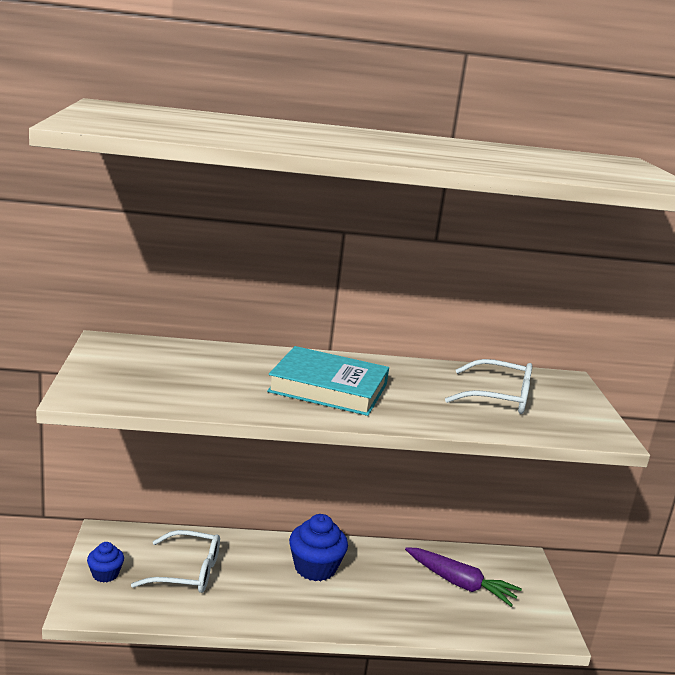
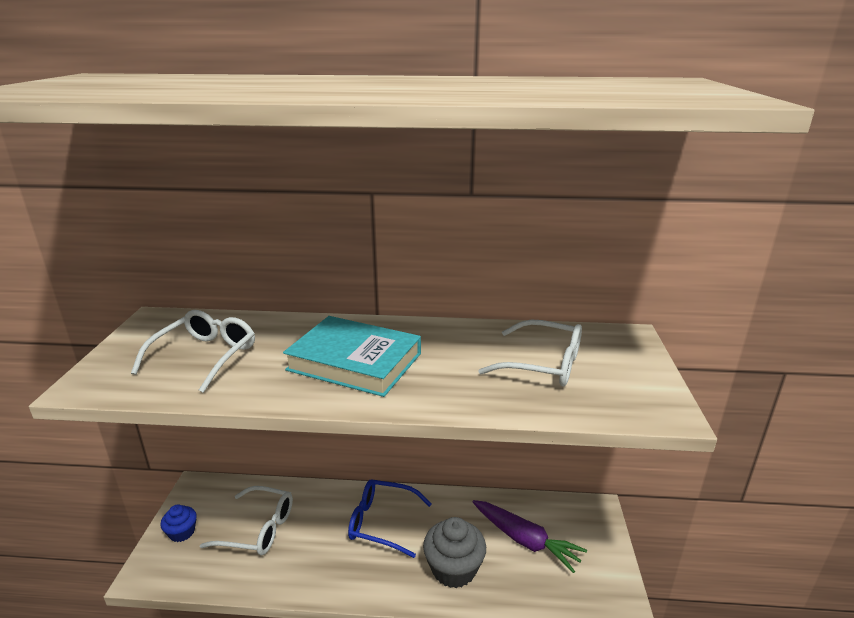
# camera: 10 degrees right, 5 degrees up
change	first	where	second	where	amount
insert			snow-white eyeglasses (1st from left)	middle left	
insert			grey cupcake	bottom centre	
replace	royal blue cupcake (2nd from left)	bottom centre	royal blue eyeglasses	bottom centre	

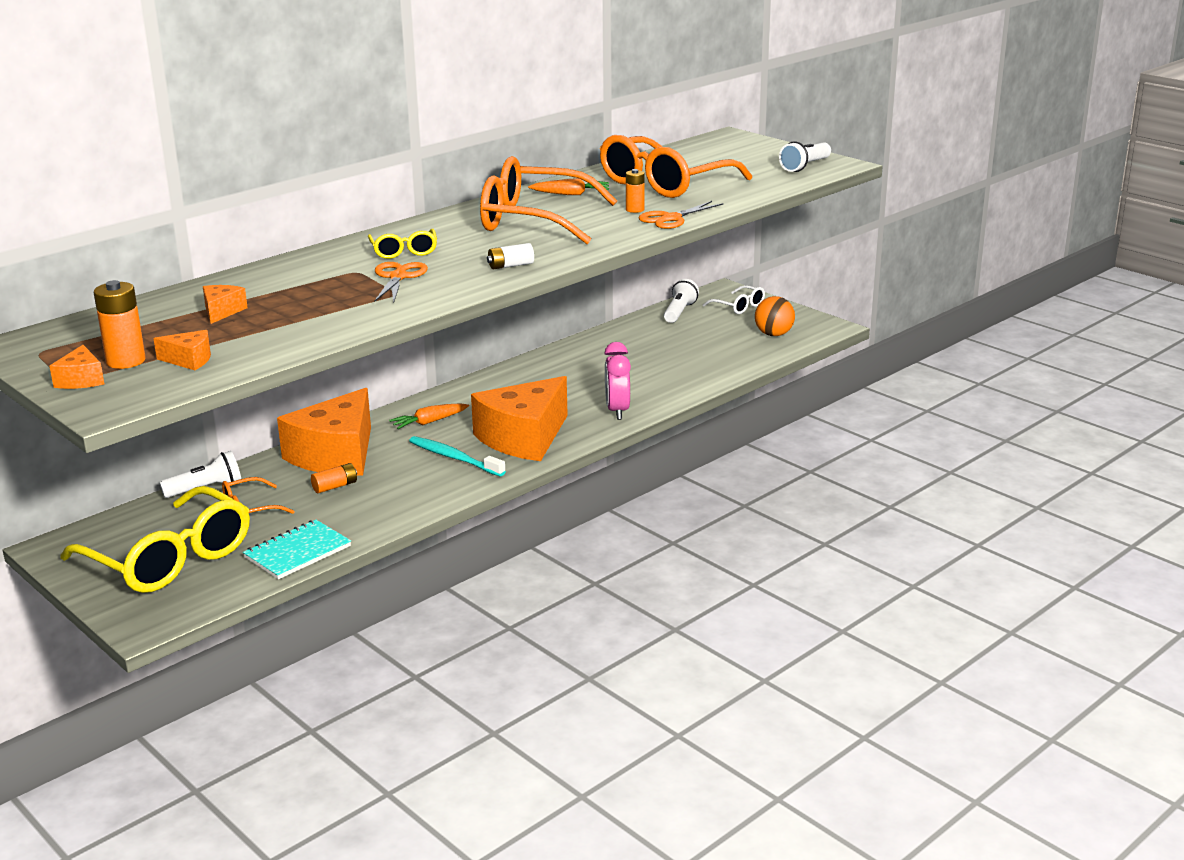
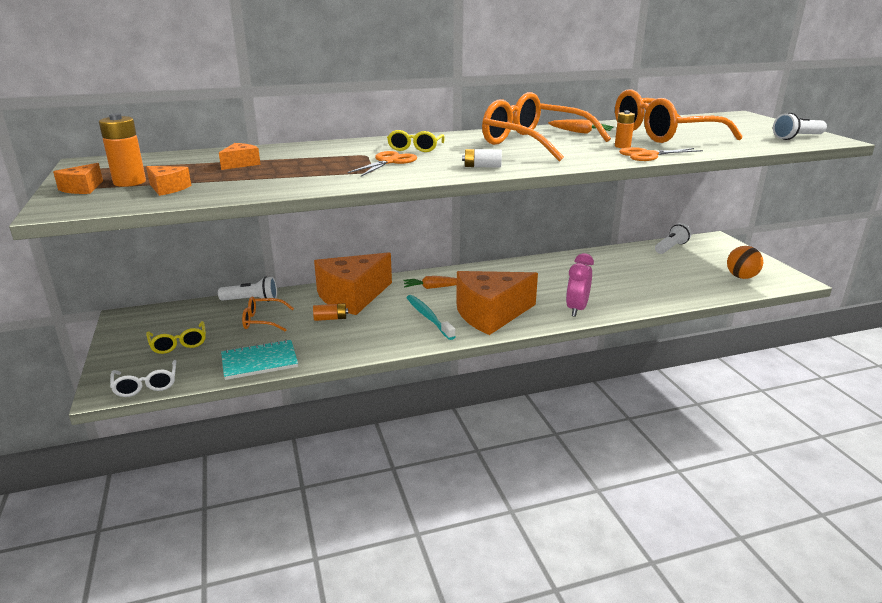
# camera: 25 degrees right, 0 degrees up
change	first	where	second	where	amount
move	snow-white eyeglasses	centre		middle left	
resize	golden eyeglasses (1st from left)	middle left		middle left	x0.46

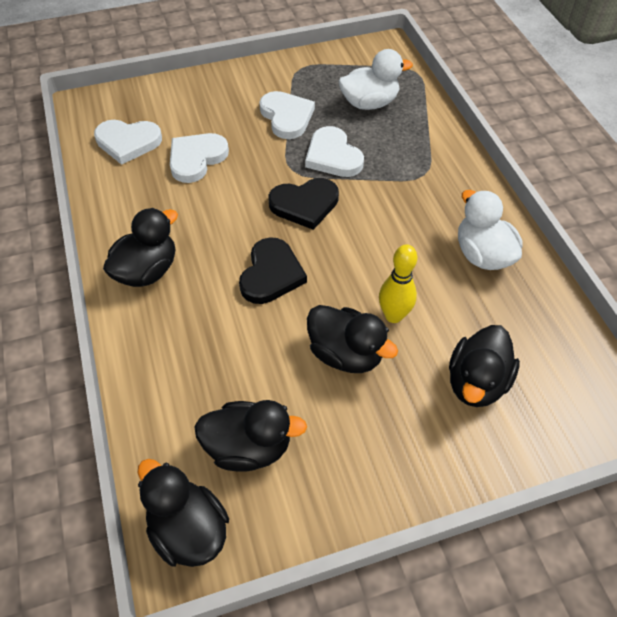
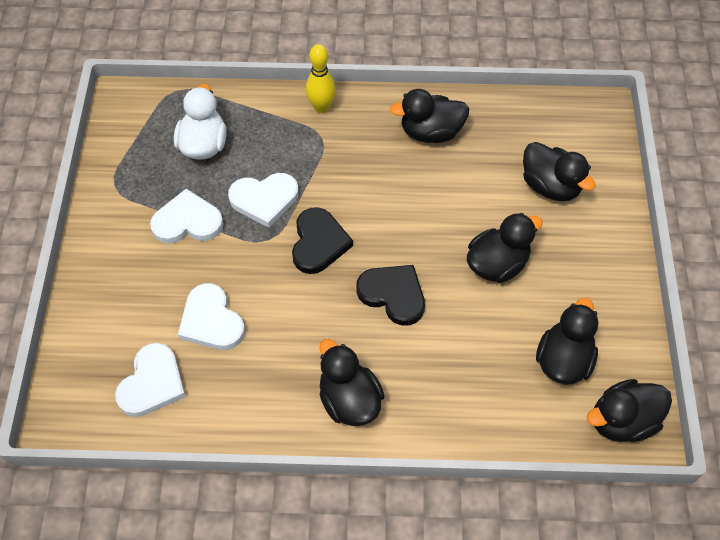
# camera: 70 degrees left, 5 degrees up
change	first	where	second	where	amount
move	golden bowling pin	centre		top centre	
recolor	snow-white rubber duck (2nd from left)	middle right	jet-black rubber duck (2nd from left)	top centre	

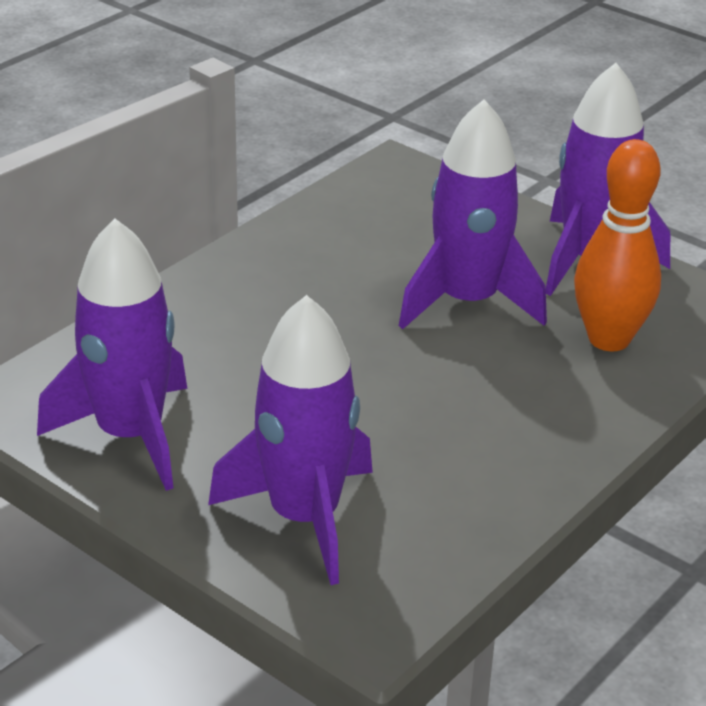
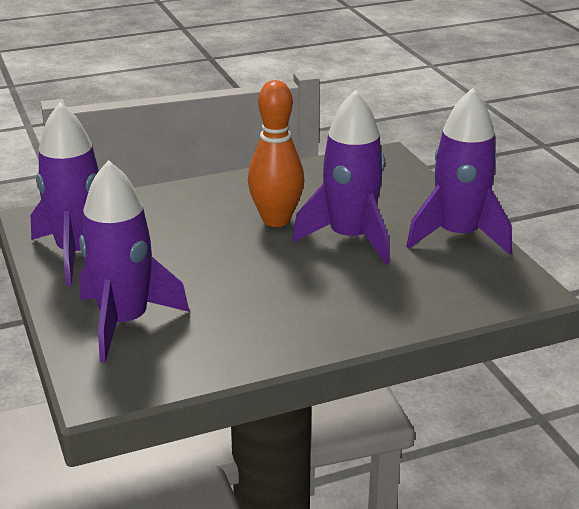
# camera: 30 degrees right, 5 degrees down
change	first	where	second	where	amount
move	orange bowling pin	middle right		top centre	

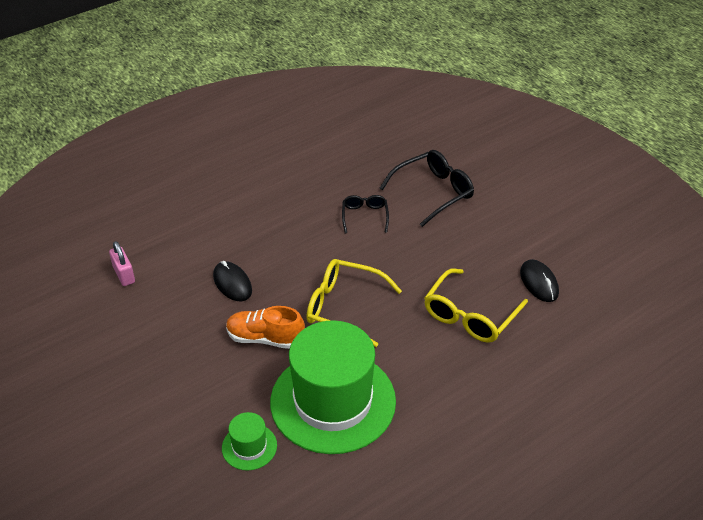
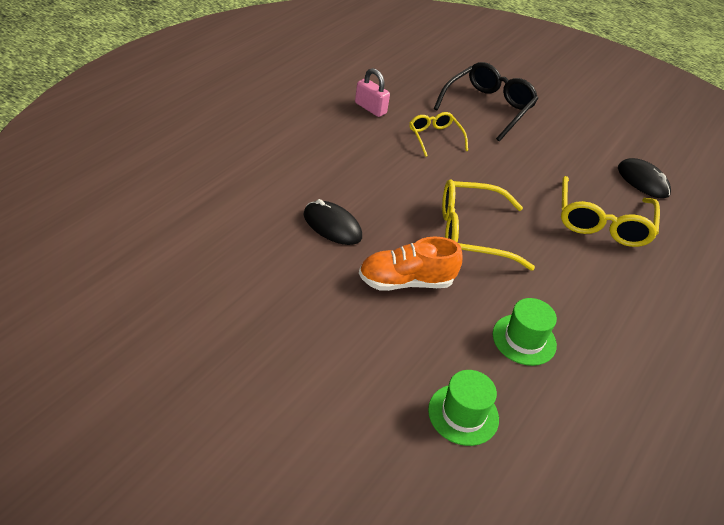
# camera: 25 degrees left, 0 degrees up
change	first	where	second	where	amount
move	rosy small lock	middle left		top centre	
recolor	jet-black eyeglasses (1st from left)	centre	golden eyeglasses (1st from left)	top centre	
resize	leaf-green top hat (2nd from left)	bottom centre		middle right	x0.42

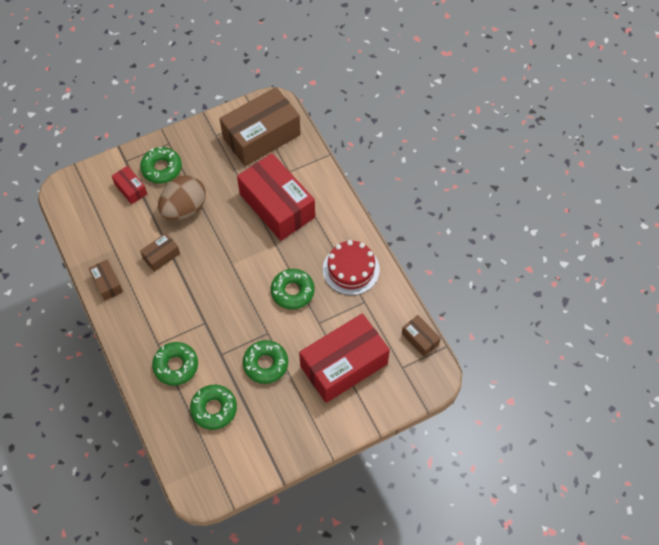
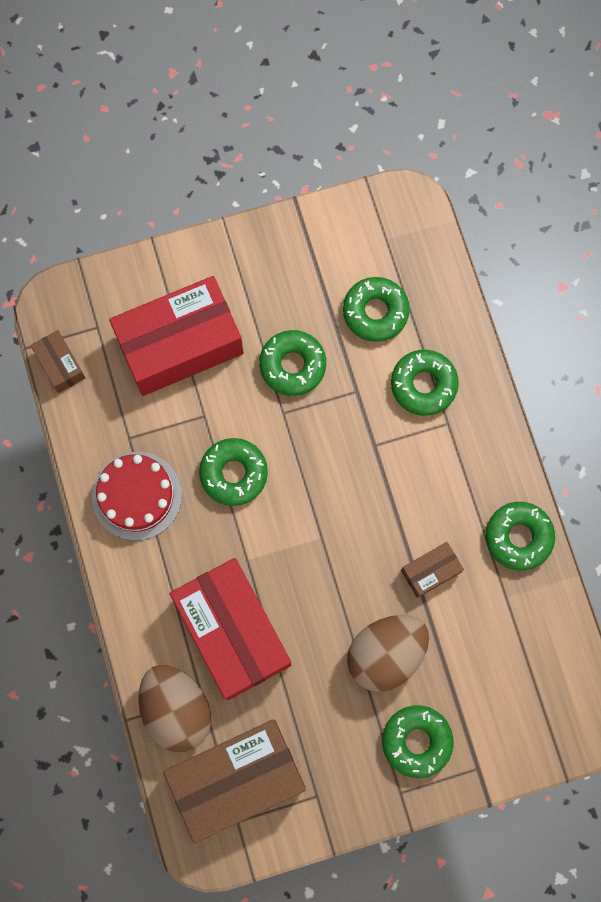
# camera: 170 degrees left, 15 degrees up
change	first	where	second	where	amount
delete	crimson parcel (1st from left)	middle left			
insert			russet toy egg (1st from left)	bottom left	
replace	russet parcel (1st from left)	middle left	leaf-green glazed donut (6th from left)	middle right	

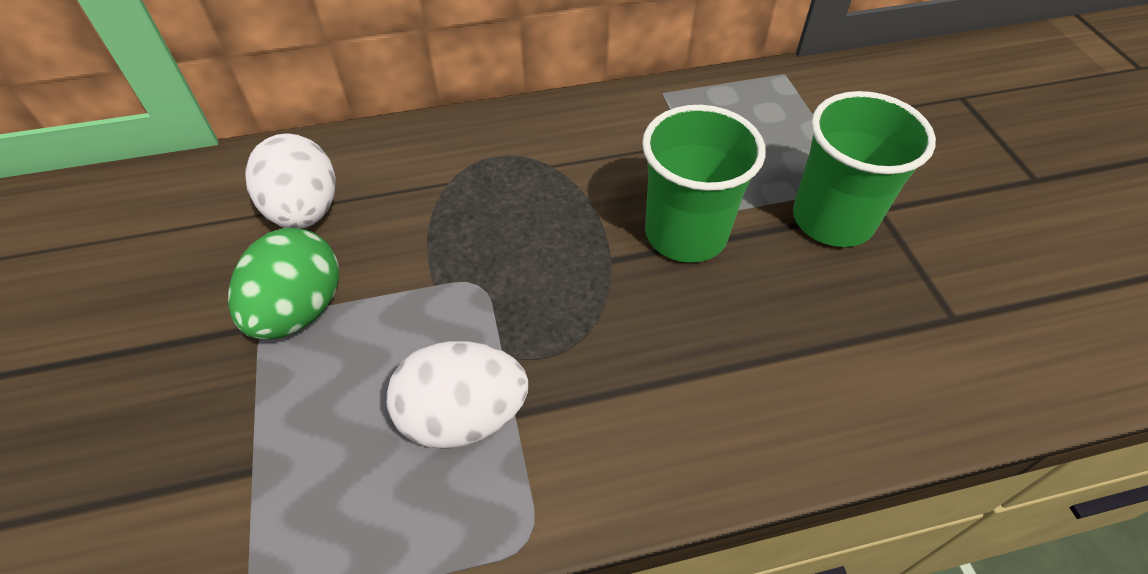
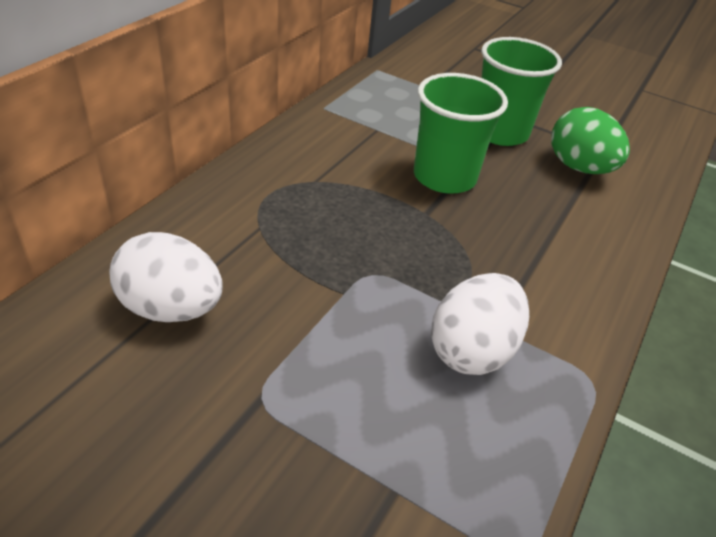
# camera: 50 degrees left, 10 degrees down
change	first	where	second	where	amount
move	leaf-green toy egg	middle left		top right	

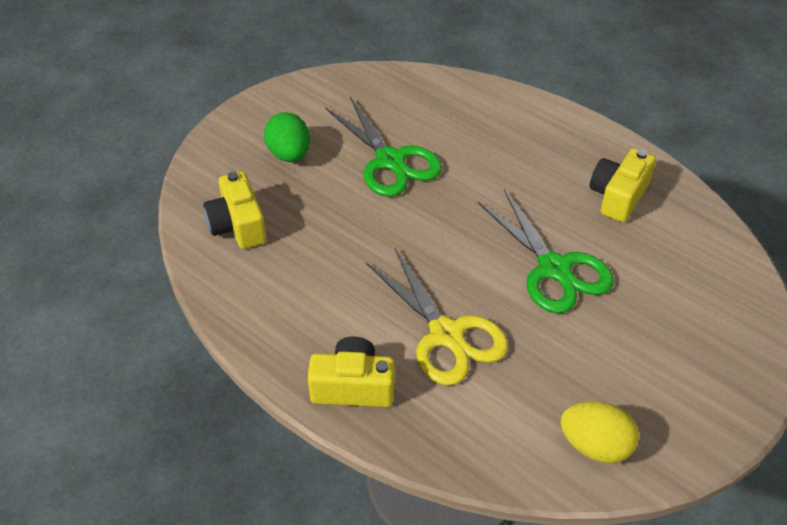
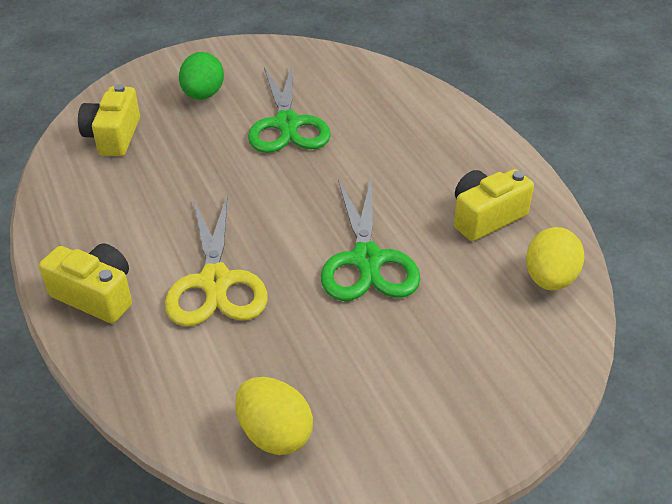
# camera: 25 degrees right, 5 degrees down
change	first	where	second	where	amount
insert			golden toy egg (2nd from left)	middle right	

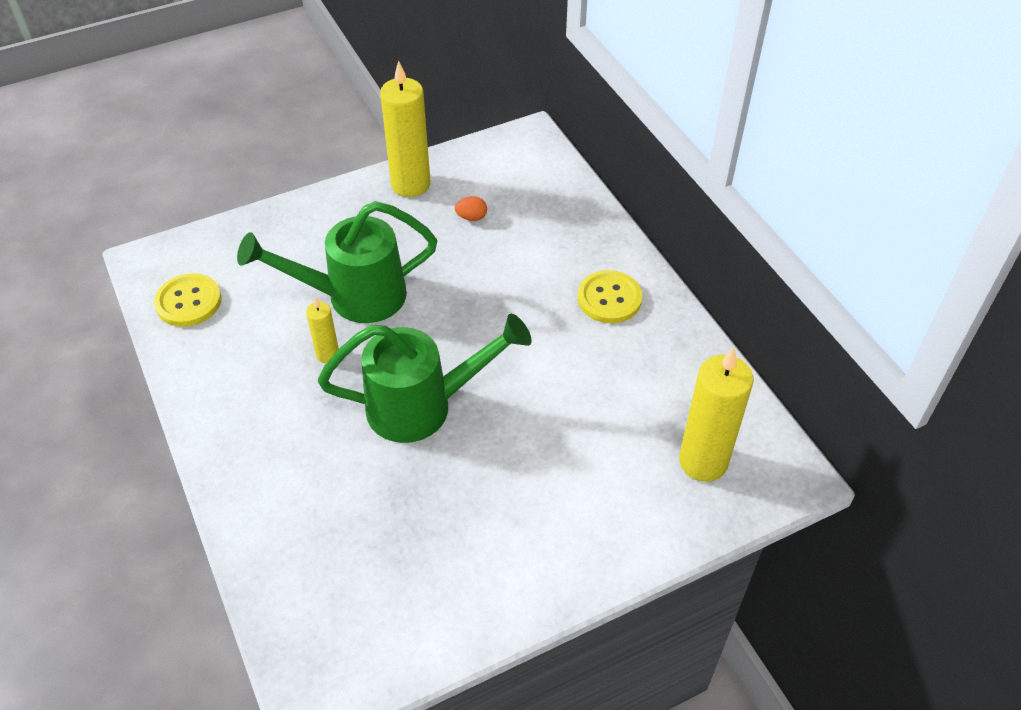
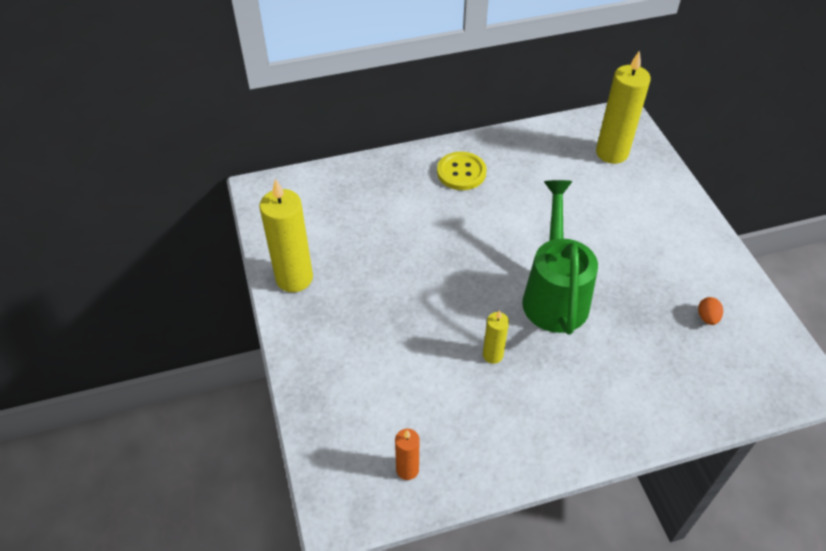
# camera: 80 degrees left, 0 degrees up
change	first	where	second	where	amount
delete	leaf-green sprinkling can (1st from left)	middle left			
move	orange toy egg	top centre		middle right	
replace	golden shirt button (1st from left)	middle left	orange wax candle	bottom centre	

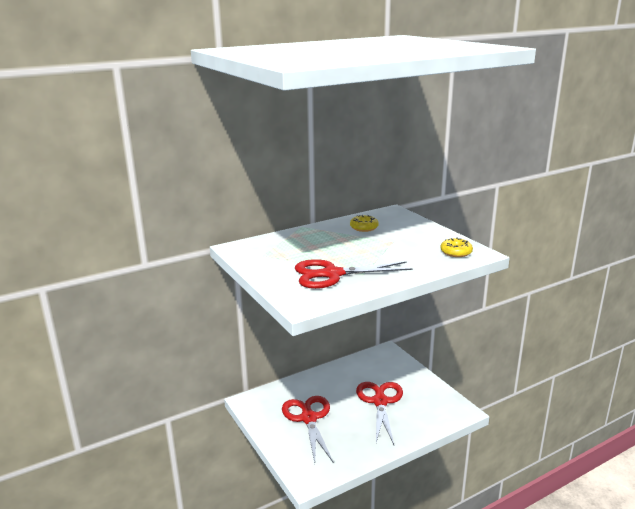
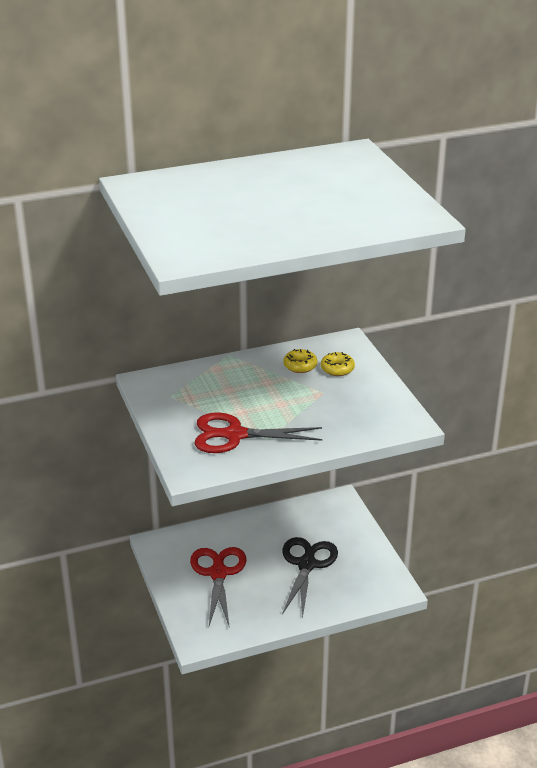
# camera: 10 degrees right, 10 degrees up
change	first	where	second	where	amount
move	golden glazed donut (2nd from left)	middle right		centre	
recolor	crimson pair of scissors (3rd from left)	bottom centre	jet-black pair of scissors	bottom centre	

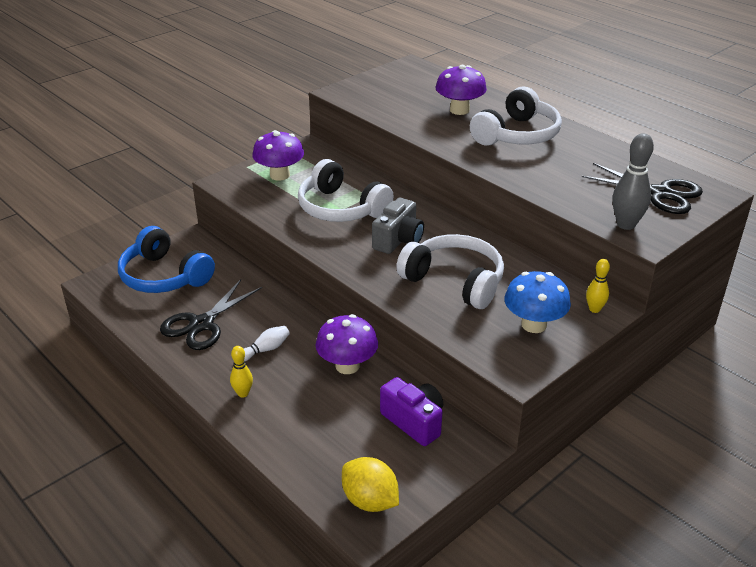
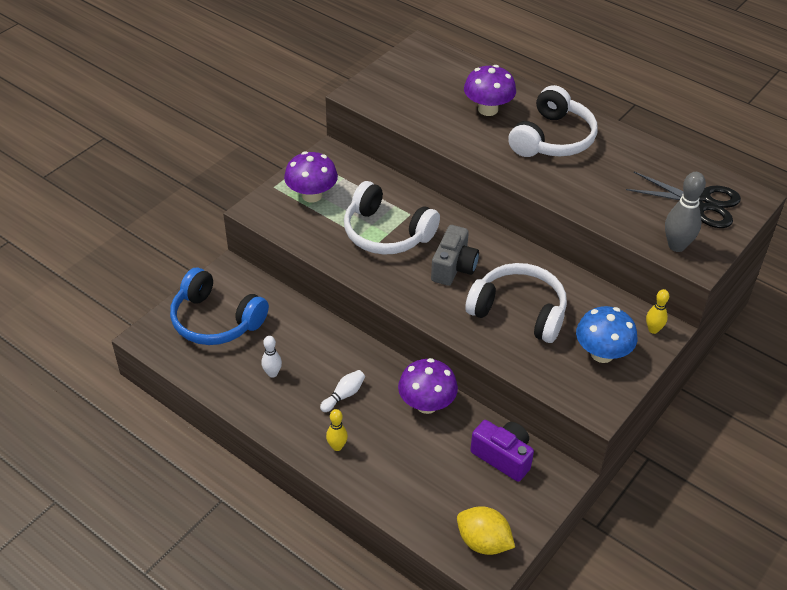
# camera: 10 degrees left, 10 degrees up
change	first	where	second	where	amount
replace	jet-black pair of scissors (1st from left)	middle left	snow-white bowling pin (1st from left)	centre	

